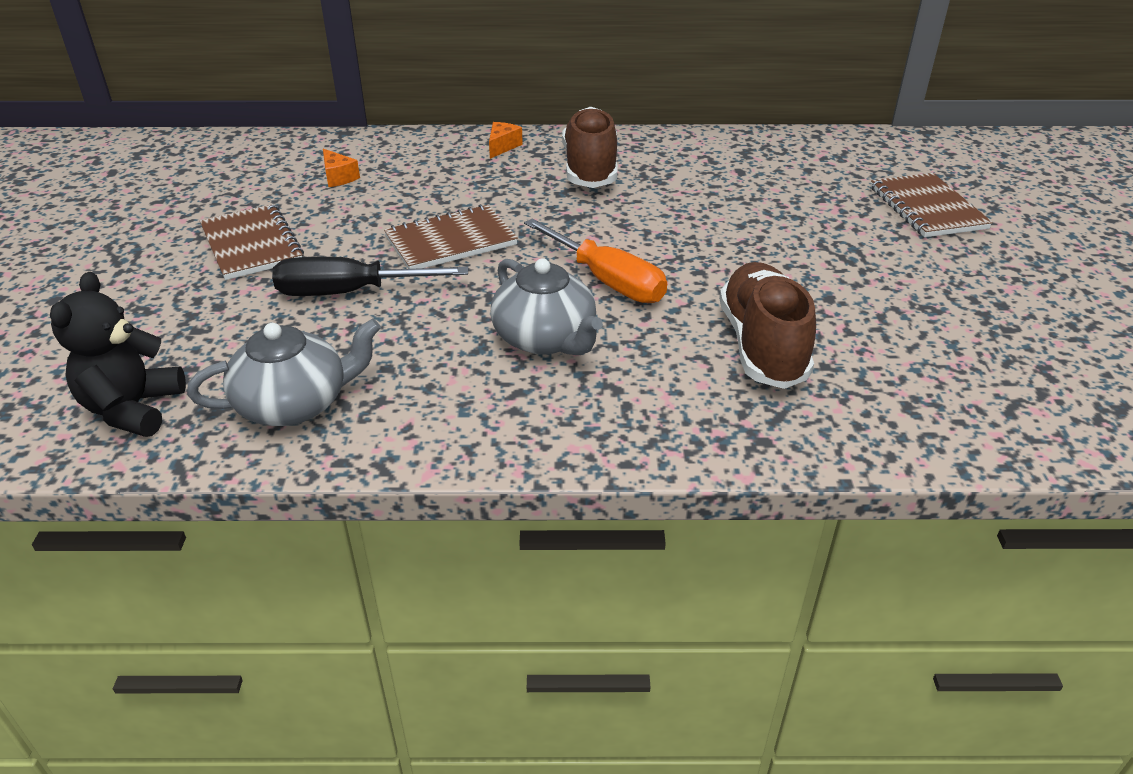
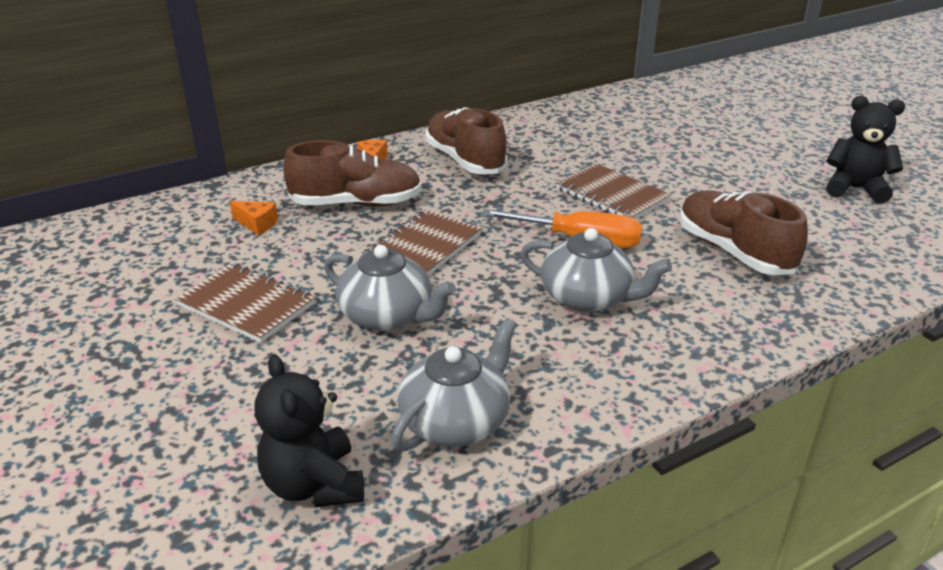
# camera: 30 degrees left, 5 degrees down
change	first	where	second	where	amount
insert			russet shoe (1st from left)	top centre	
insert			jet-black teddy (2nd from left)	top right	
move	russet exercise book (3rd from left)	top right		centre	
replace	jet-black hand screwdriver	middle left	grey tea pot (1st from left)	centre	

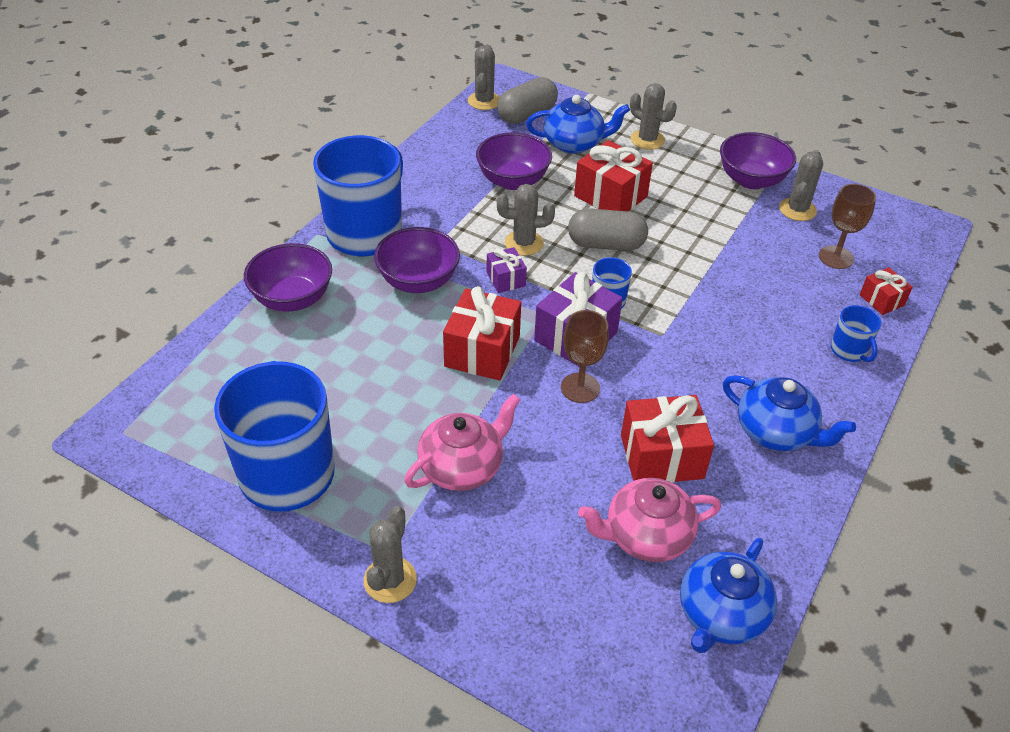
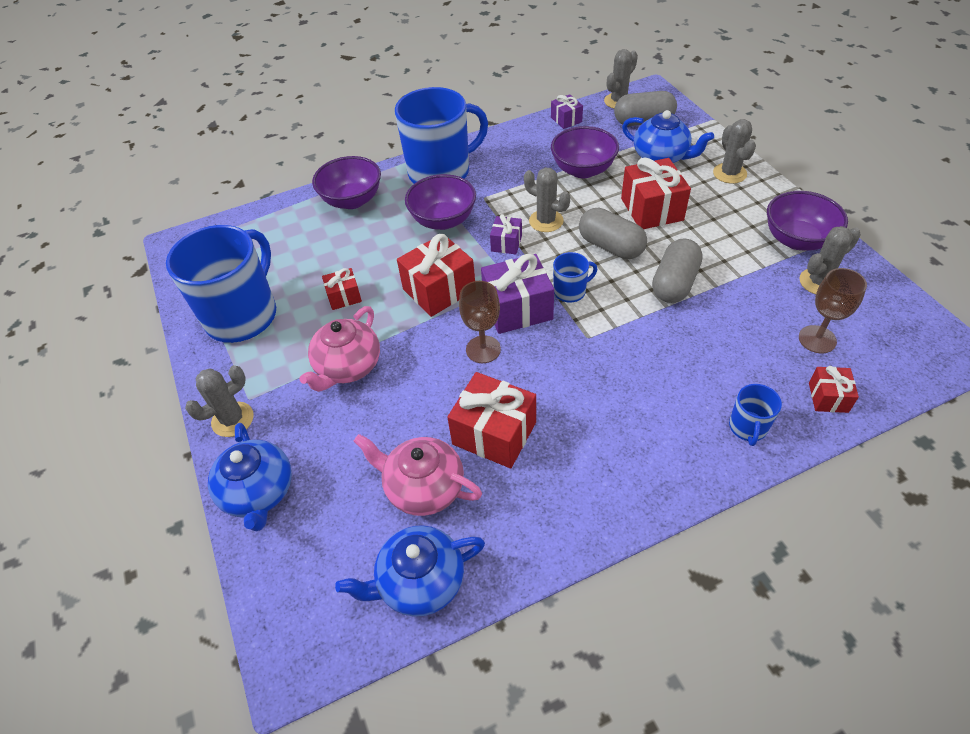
# camera: 40 degrees right, 5 degrees up
change	first	where	second	where	amount
insert			crimson gift (1st from left)	centre	
insert			purple gift (3rd from left)	top centre	
insert			grey capsule (3rd from left)	middle right	
move	royal blue tea pot (3rd from left in the first image)	middle right	royal blue tea pot (1st from left)	middle left	
rotate	rosy tea pot (1st from left)	centre		centre	120 degrees clockwise

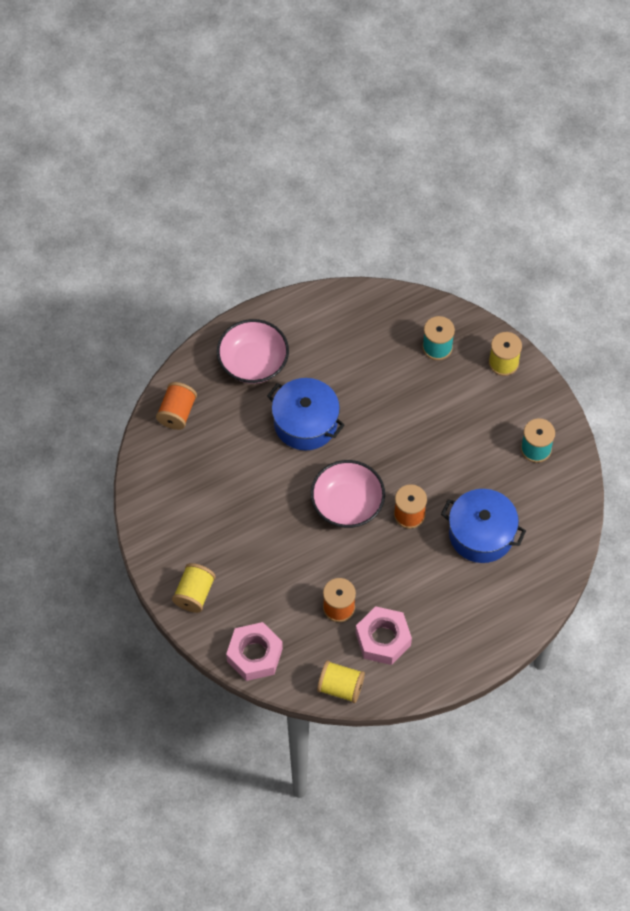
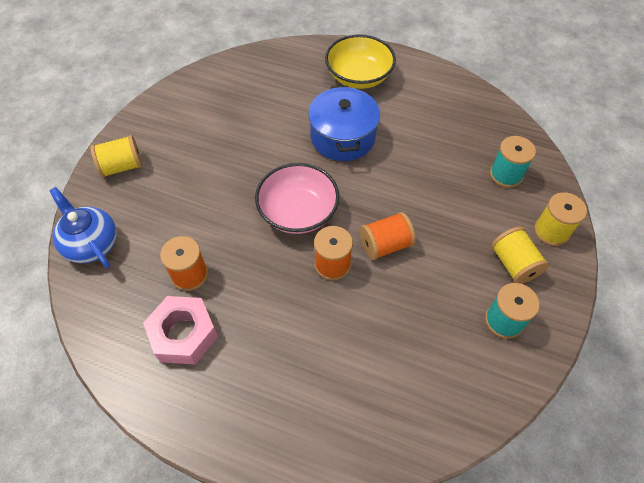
# camera: 50 degrees right, 5 degrees down
change	first	where	second	where	amount
delete	royal blue pot (2nd from left)	middle right			
move	orange bobbin (1st from left in the first image)	middle left	orange bobbin (3rd from left)	centre	
move	golden bobbin (2nd from left)	bottom centre		middle right	
replace	rosy hexagon nut (1st from left)	bottom centre	royal blue tea pot	middle left	
recolor	rosy deep dish (1st from left)	centre	golden deep dish	top centre	

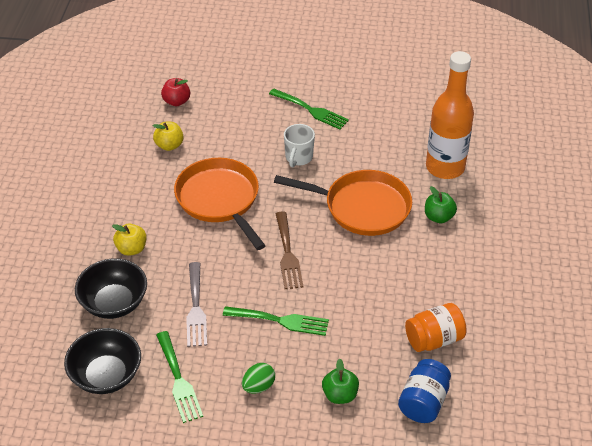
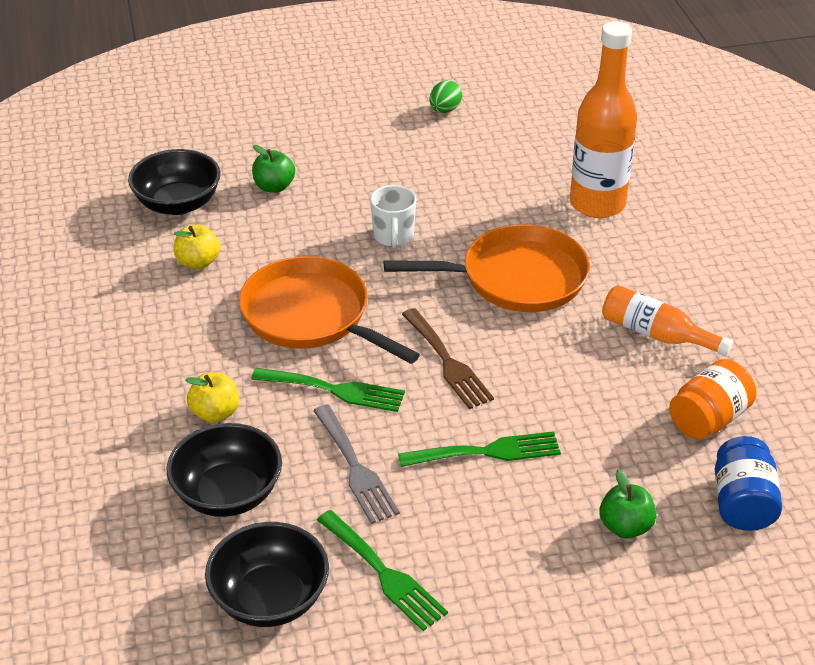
# camera: 20 degrees left, 5 degrees down
change	first	where	second	where	amount
insert			orange drink bottle (2nd from left)	middle right	
move	leaf-green toy egg	bottom centre		top centre	
move	leaf-green fork (3rd from left in the first image)	top centre	leaf-green fork (1st from left)	centre	
move	leaf-green toy apple (2nd from left in the first image)	middle right	leaf-green toy apple (1st from left)	top centre	
replace	crimson toy apple	top left	jet-black deep dish (1st from left)	top left	

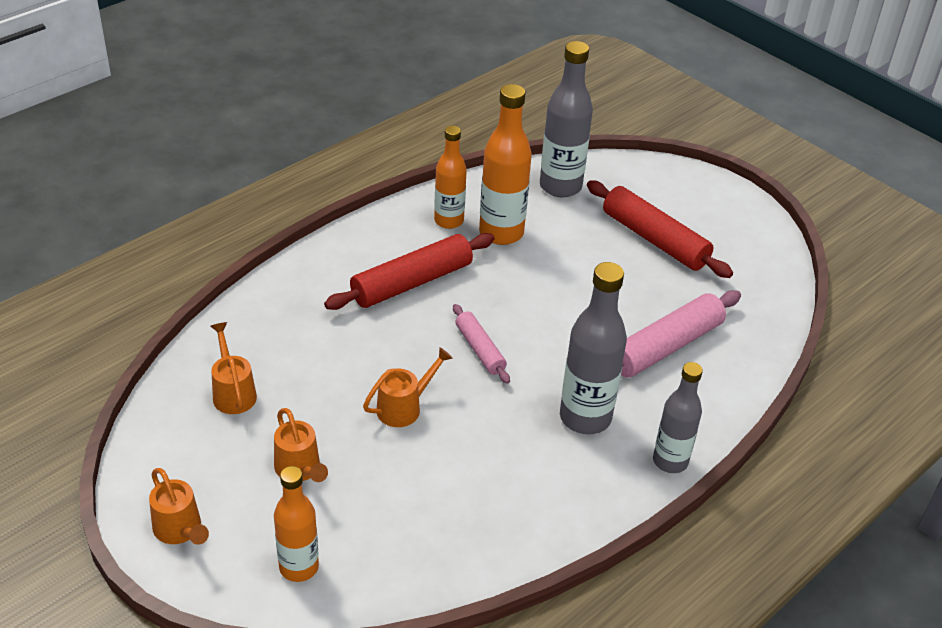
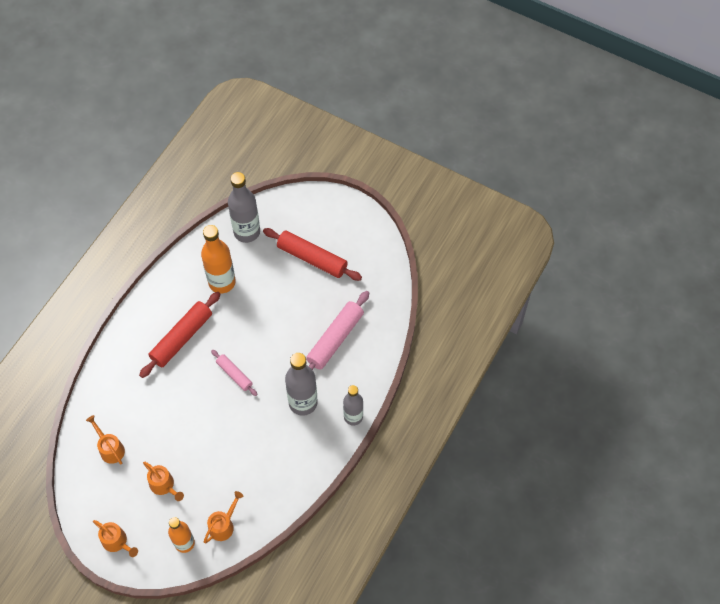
# camera: 15 degrees left, 20 degrees up
change	first	where	second	where	amount
delete	orange drink bottle (2nd from left)	top centre			
move	orange sprinkling can (4th from left)	centre		bottom left	

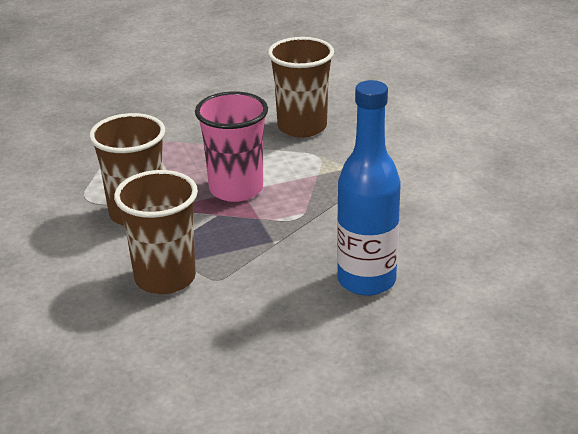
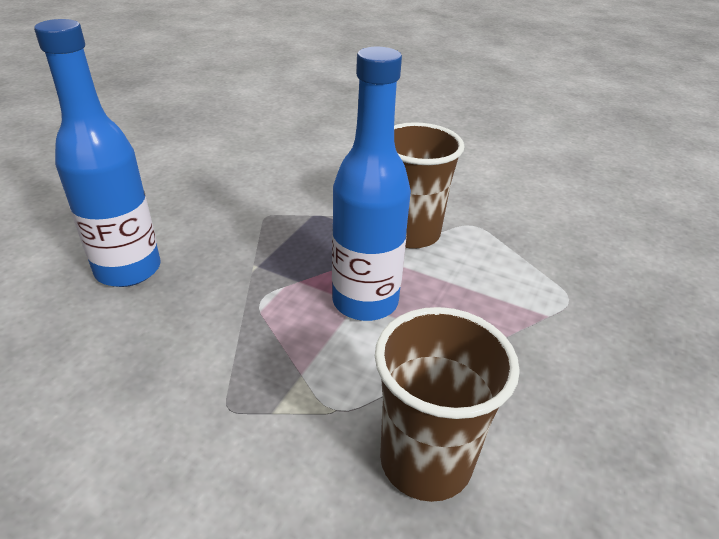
# camera: 135 degrees right, 5 degrees up
change	first	where	second	where	amount
delete	russet tumbler (2nd from left)	middle left			
replace	rosy tumbler	centre	royal blue drink bottle (2nd from left)	centre	

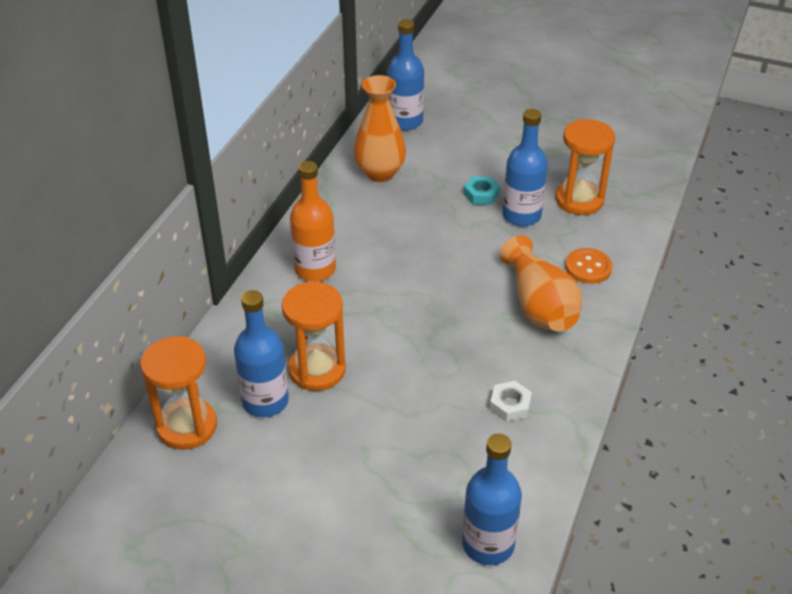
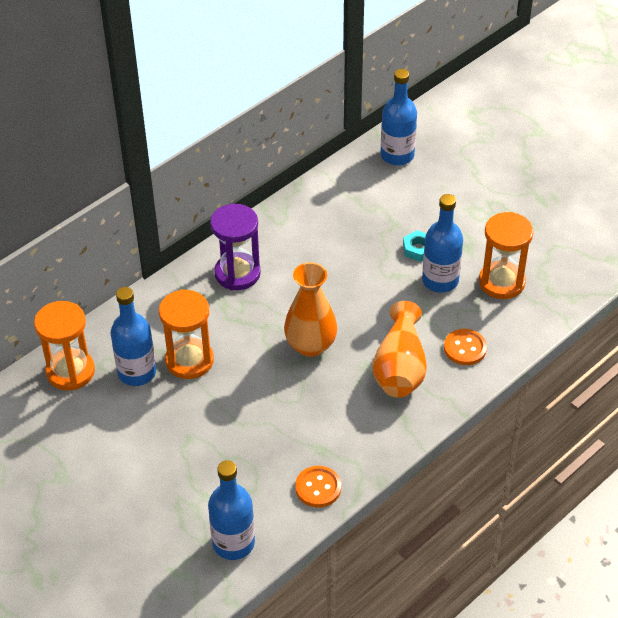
# camera: 25 degrees right, 5 degrees up
change	first	where	second	where	amount
delete	snow-white hexagon nut	bottom centre			
insert			orange shirt button (1st from left)	bottom centre	
move	orange vase (1st from left)	top centre		centre	
replace	orange drink bottle	centre	purple sand timer	centre	

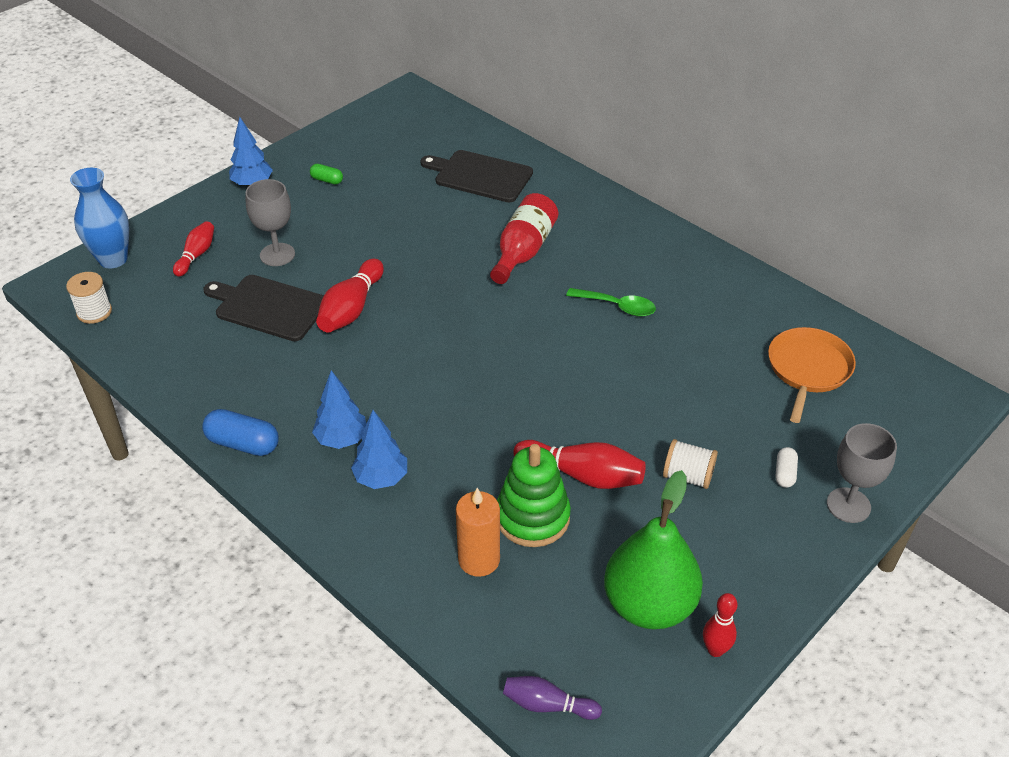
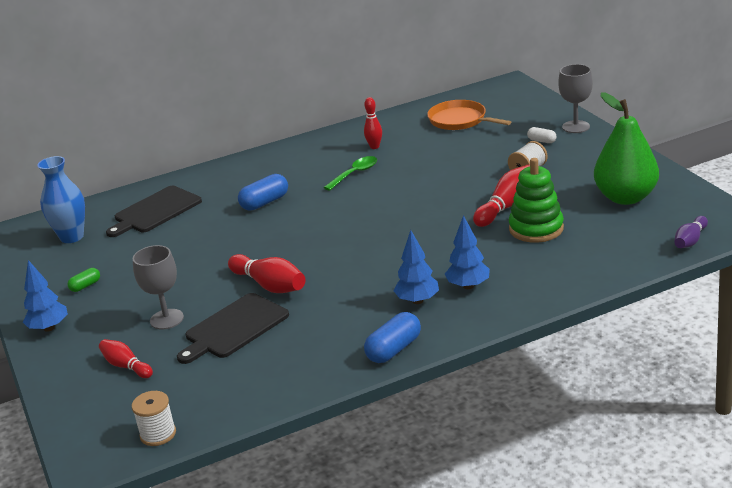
# camera: 65 degrees left, 15 degrees down
change	first	where	second	where	amount
delete	orange wax candle	bottom centre			
move	royal blue vase	top left		middle left	
move	crimson bowling pin (4th from left in the first image)	bottom right	crimson bowling pin (3rd from left)	top centre	
replace	crimson drink bottle	top centre	royal blue capsule (1st from left)	centre	

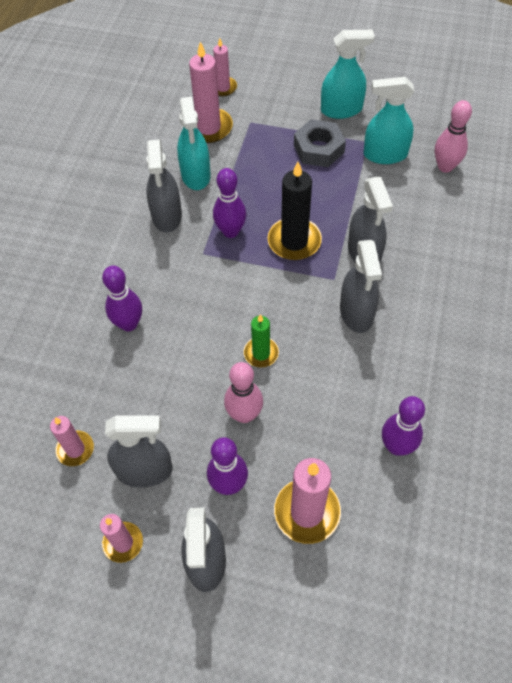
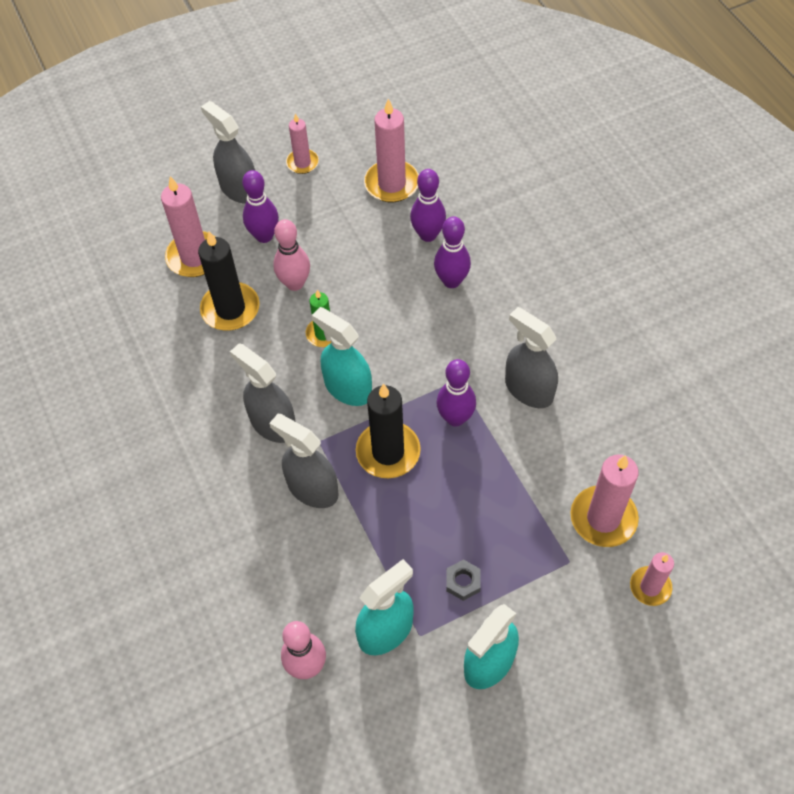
# camera: 140 degrees right, 0 degrees up
change	first	where	second	where	amount
delete	grey spray cleaner (1st from left)	middle left			
insert			jet-black wax candle (1st from left)	middle left	
move	aqua spray cleaner (1st from left)	top centre		centre	
move	purple bowling pin (4th from left in the first image)	middle right	purple bowling pin (2nd from left)	top centre	
resize	rosy wax candle (1st from left in the first image)	middle left	rosy wax candle (3rd from left)	top centre	x1.66
resize	grey hexagon nut	top centre		bottom centre	x0.54

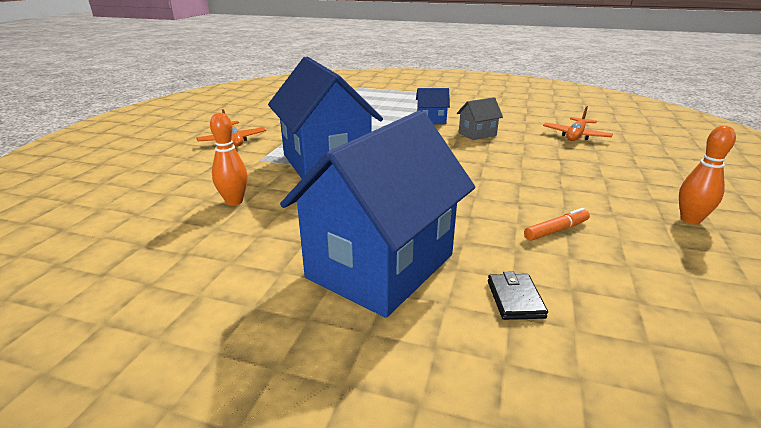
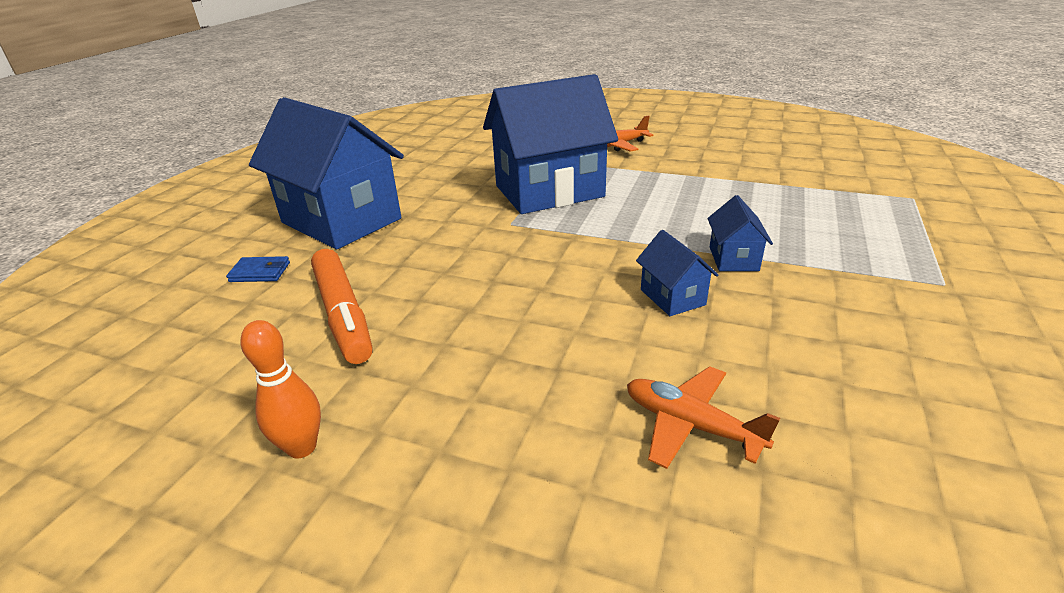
# camera: 95 degrees right, 5 degrees up
change	first	where	second	where	amount
delete	orange bowling pin (1st from left)	middle left			
recolor	grey toy house	top centre	royal blue toy house (3rd from left)	centre	
recolor	jet-black billfold	bottom right	royal blue billfold	middle left	
resize	orange marker	middle right		middle left	x1.95

